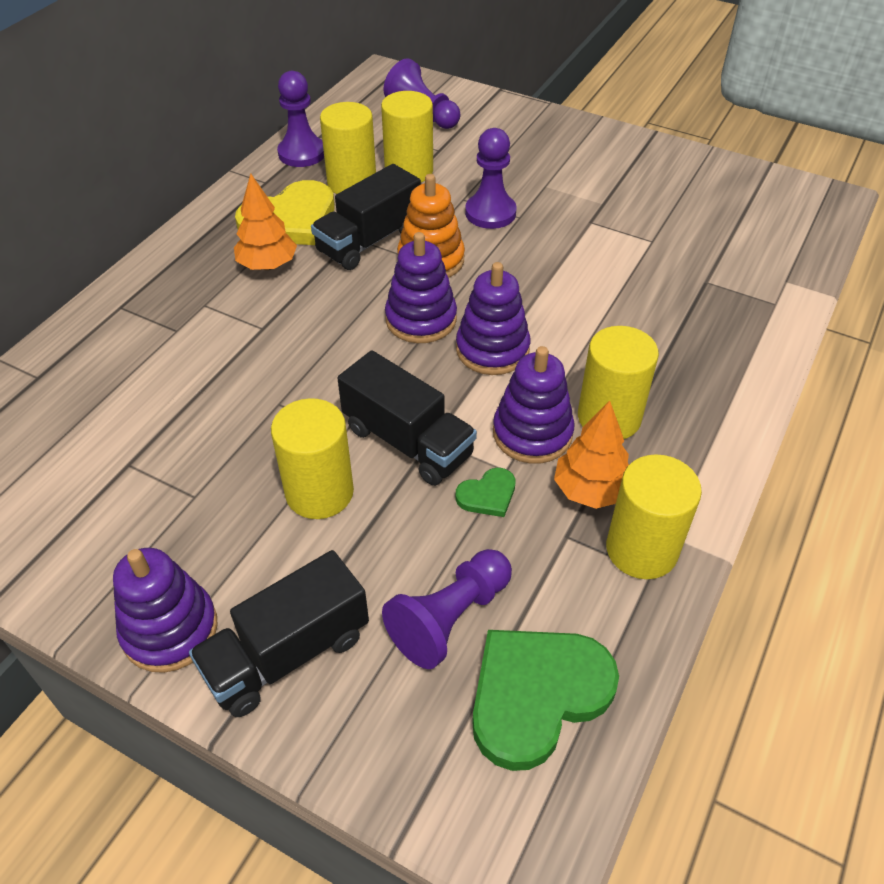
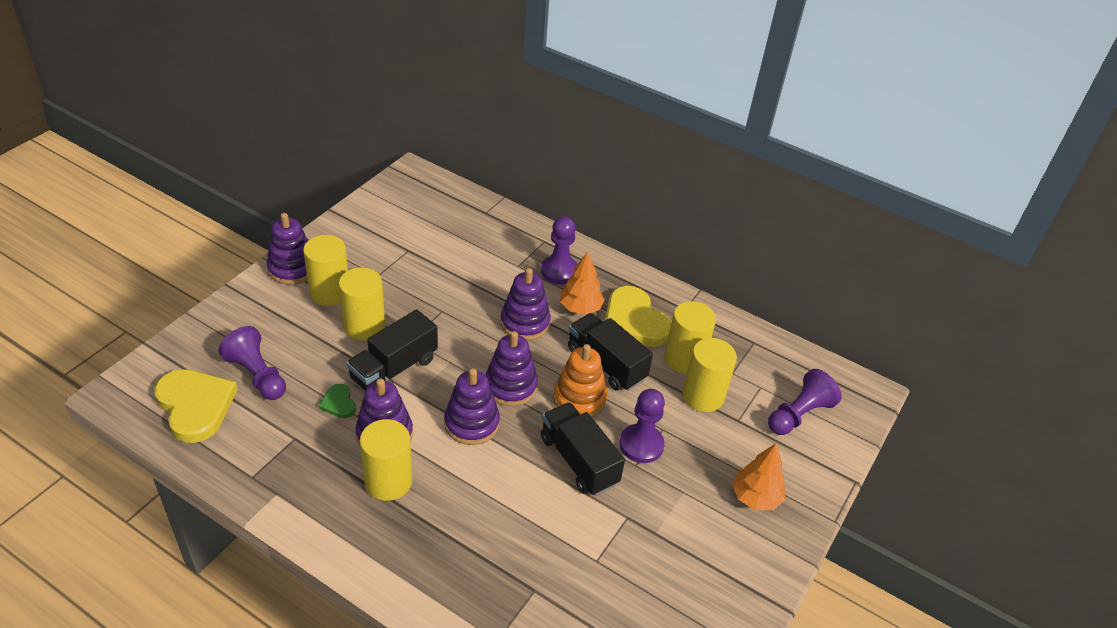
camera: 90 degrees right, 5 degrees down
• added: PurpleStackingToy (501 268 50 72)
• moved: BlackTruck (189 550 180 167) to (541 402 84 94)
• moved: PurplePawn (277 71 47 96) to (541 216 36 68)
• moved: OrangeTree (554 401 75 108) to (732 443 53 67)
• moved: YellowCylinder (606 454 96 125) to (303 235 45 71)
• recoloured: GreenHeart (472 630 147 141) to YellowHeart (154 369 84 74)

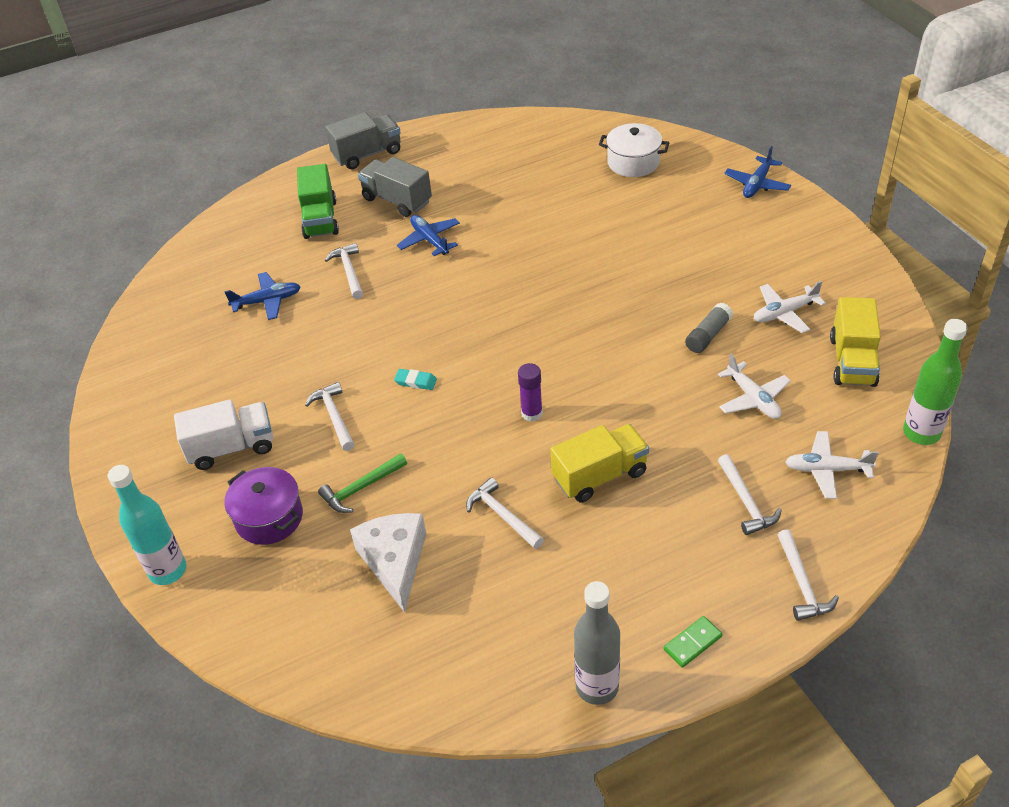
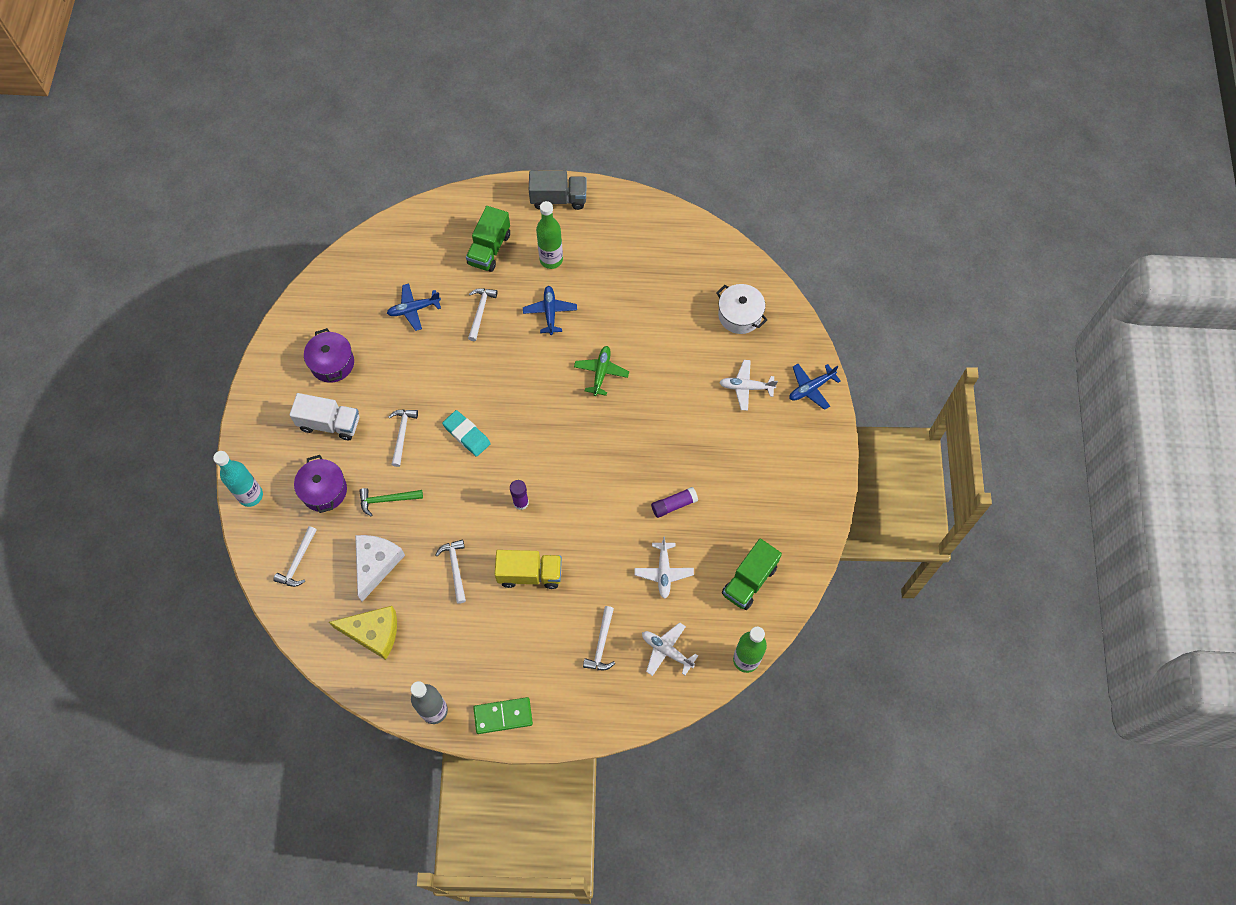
camera: 25 degrees right, 20 degrees up
• added: PurplePot (304 328 50 55)
• added: YellowCheese (329 606 68 54)
• added: GreenPlane (574 346 55 50)
• moved: WhitePlane (754 281 72 52) to (719 360 59 51)
• moved: WhiteHammer (778 529 61 92) to (273 526 43 61)
• replaced: GreyTruck (358 157 74 60) to GreenBottle (536 201 27 68)
• recoloured: GreyGlueStick (685 302 48 51) to PurpleGlueStick (651 487 47 31)
• recoloured: YellowTruck (830 297 51 90) to GreenTruck (722 539 60 71)
• turned: BluePlane (224 272 77 48) = (387 283 54 48) 150 degrees clockwise
• resized: TurquoiseEraser (394 369 43 21) = (442 410 49 47) x1.68
• resized: GreenDomino (664 616 59 52) = (473 697 60 37) x1.56

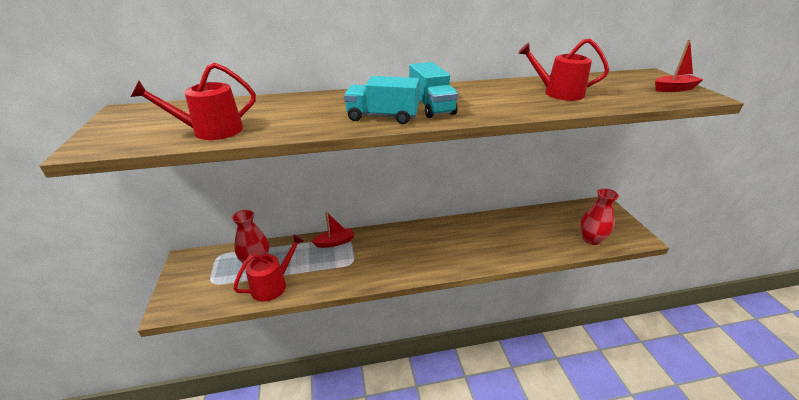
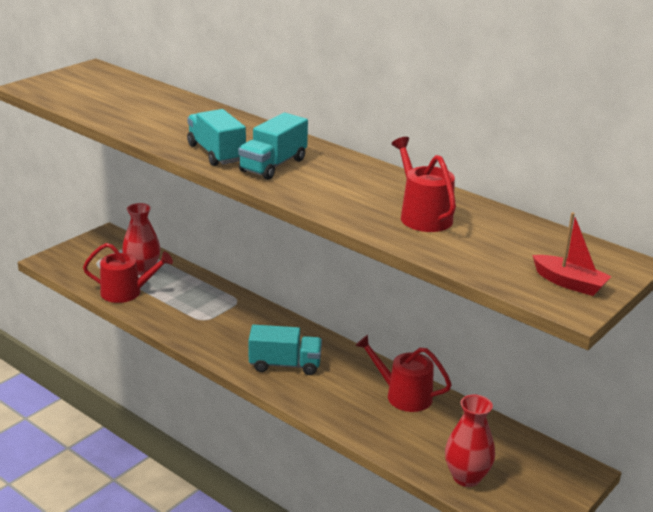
camera: 50 degrees right, 5 degrees down
• removed: RedBoat (311 211 43 37)
• added: TurquoiseTruck (249 325 73 50)
• moved: RedWateringCan (131 63 125 77) to (355 335 97 77)

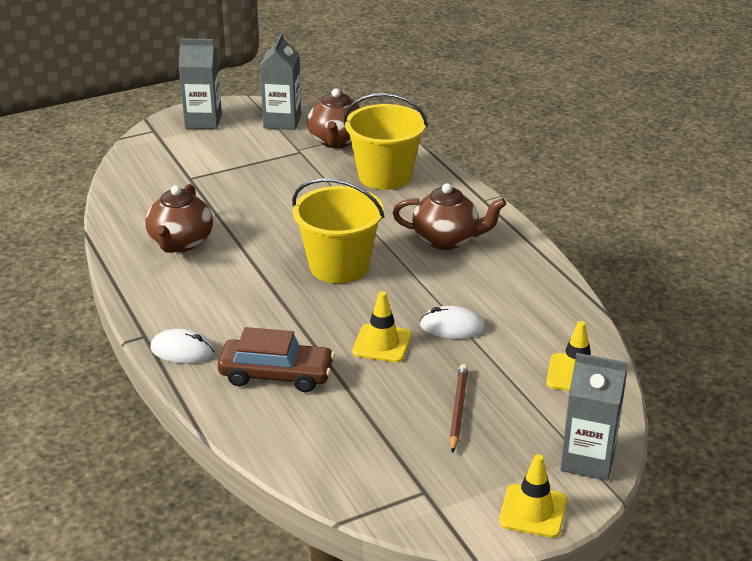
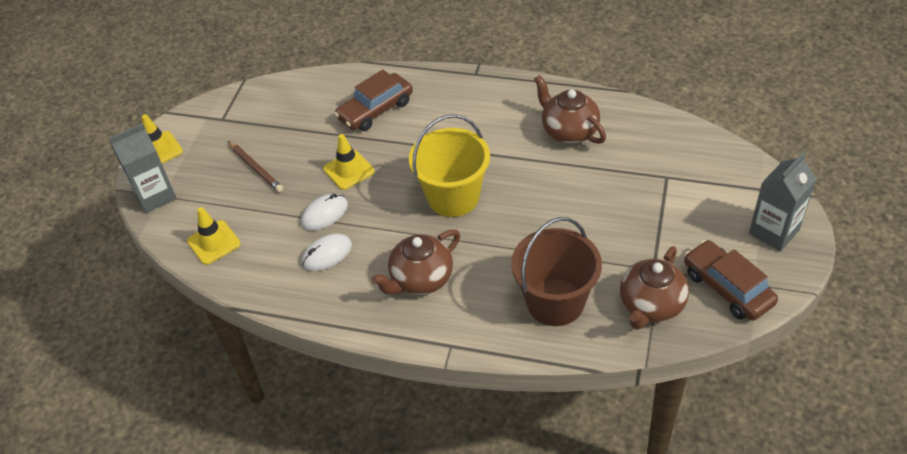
camera: 135 degrees right, 15 degrees up
• moved: WhiteMouse (150 329 65 35) to (301 234 51 37)
• replaced: GreyCarton (260 32 41 98) to BrownCar (684 240 94 81)
• recoloured: YellowBucket (343 93 85 97) to BrownBucket (511 217 91 109)
• turned: BrownTeapot (307 88 54 60) = (620 246 69 84) 105 degrees counterclockwise

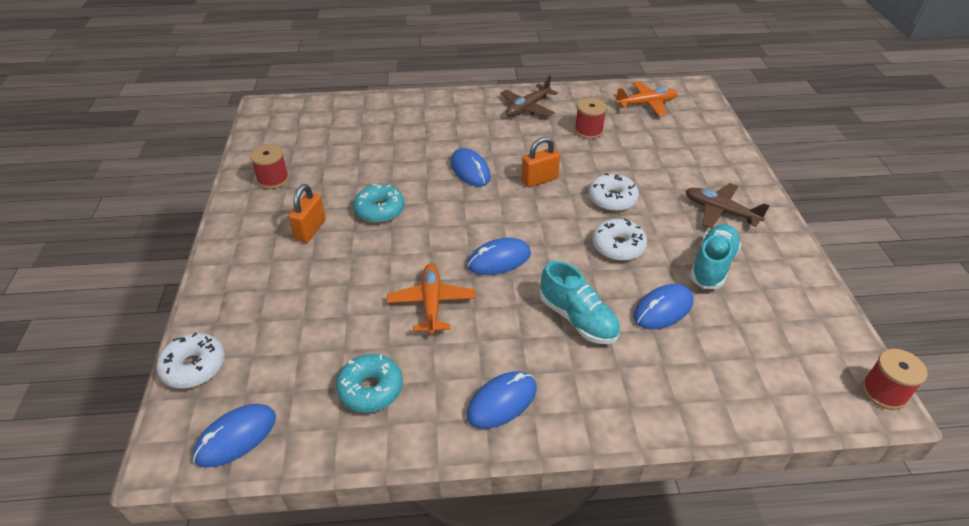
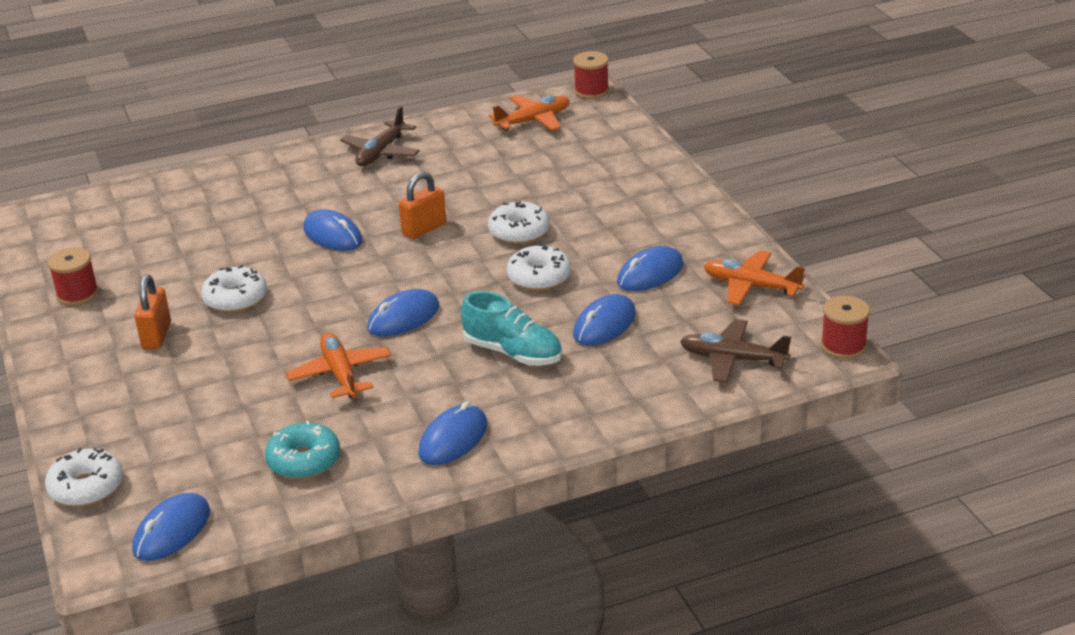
camera: 15 degrees left, 10 degrees down
• added: OrangePlane (704 250 102 55)
• moved: RedSpool (575 98 32 41) to (573 51 36 48)
• moved: BrownPlane (686 183 84 45) to (680 319 111 64)
• replaced: TurquoiseShoe (690 224 51 65) to BlueMouse (617 246 67 45)
• recoloured: TurquoiseDonut (353 184 52 39) to WhiteDonut (201 265 66 48)

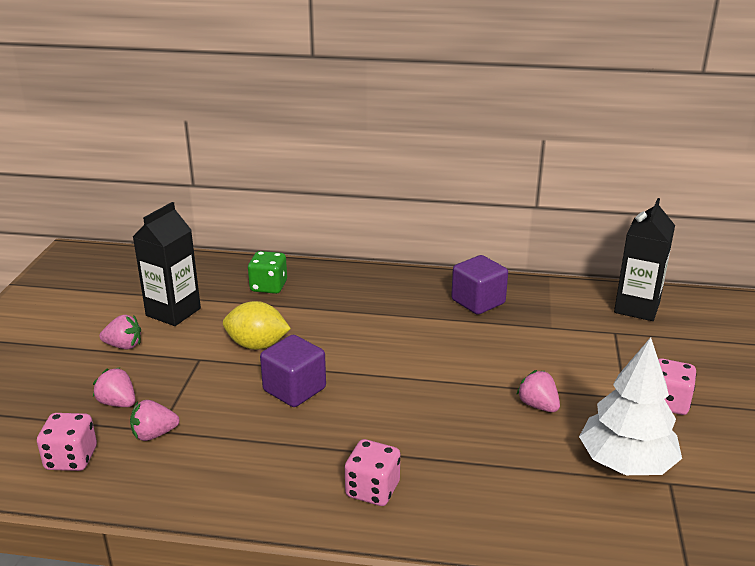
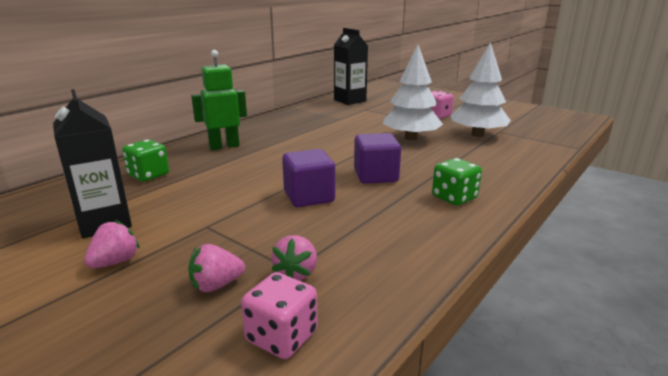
camera: 60 degrees left, 5 degrees down
• removed: YellowLemon (223 301 68 49)
• added: GreenRobot (191 50 56 100)
• moved: PurpleCube (451 255 57 60) to (354 133 47 51)
• replaced: PinkStrawberry (516 370 44 42) to WhiteTree (382 45 61 96)
• recoloured: PinkDice (345 439 55 67) to GreenDice (432 158 50 48)

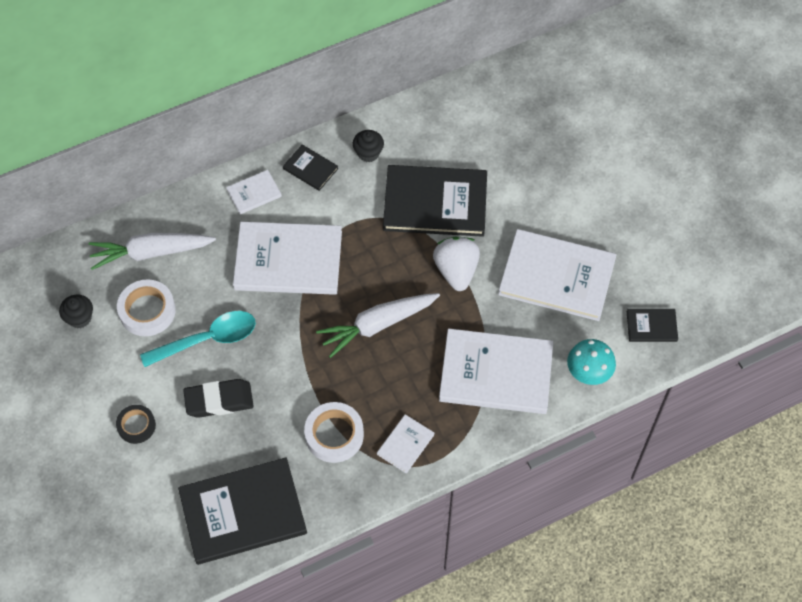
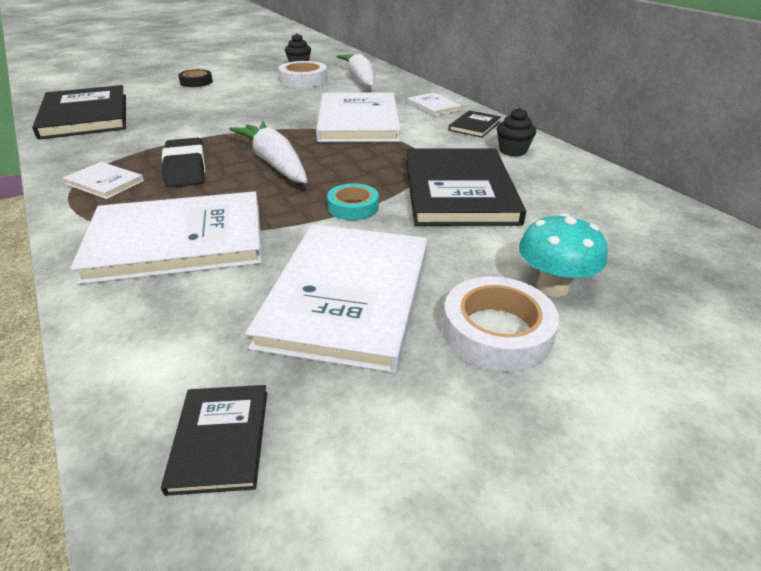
camera: 85 degrees right, 25 degrees down
• removed: TurquoiseSpoon (140 311 116 56)
• moved: BlackEraser (183 379 71 39) to (162 138 44 49)
• moved: WhiteTape (304 402 60 61) to (443 276 116 96)
• moved: TurquoiseMushroom (567 339 49 46) to (519 213 88 84)
• replaced: WhiteStrawberry (433 237 47 54) to TurquoiseTape (327 183 52 37)
• turned: WhiteBook (439 329 114 85) = (70 191 192 94) 75 degrees clockwise

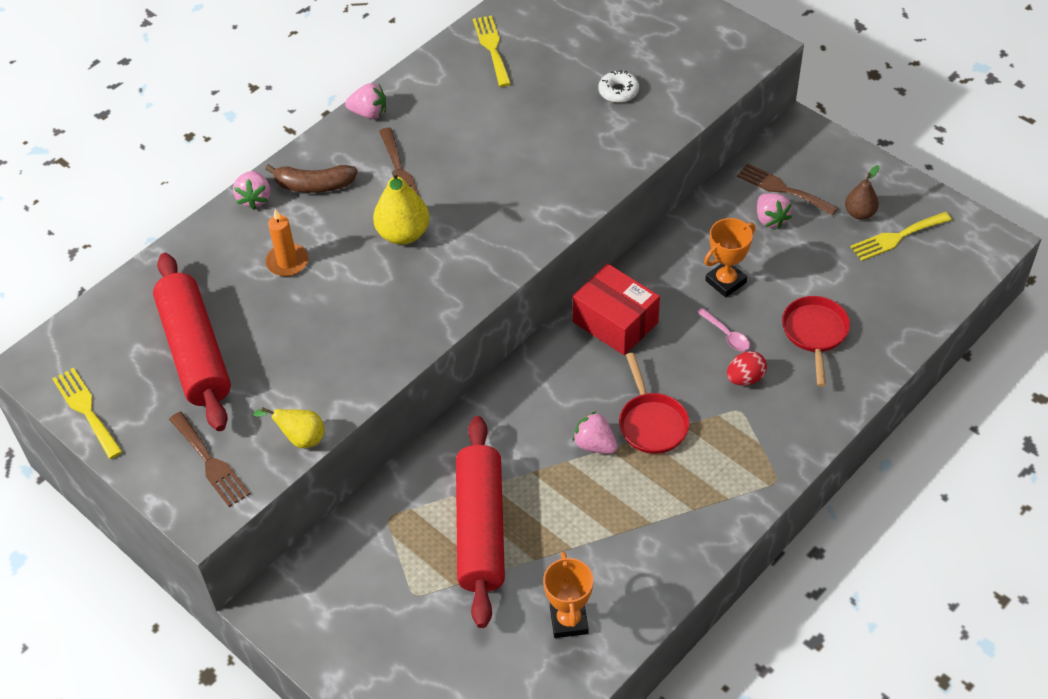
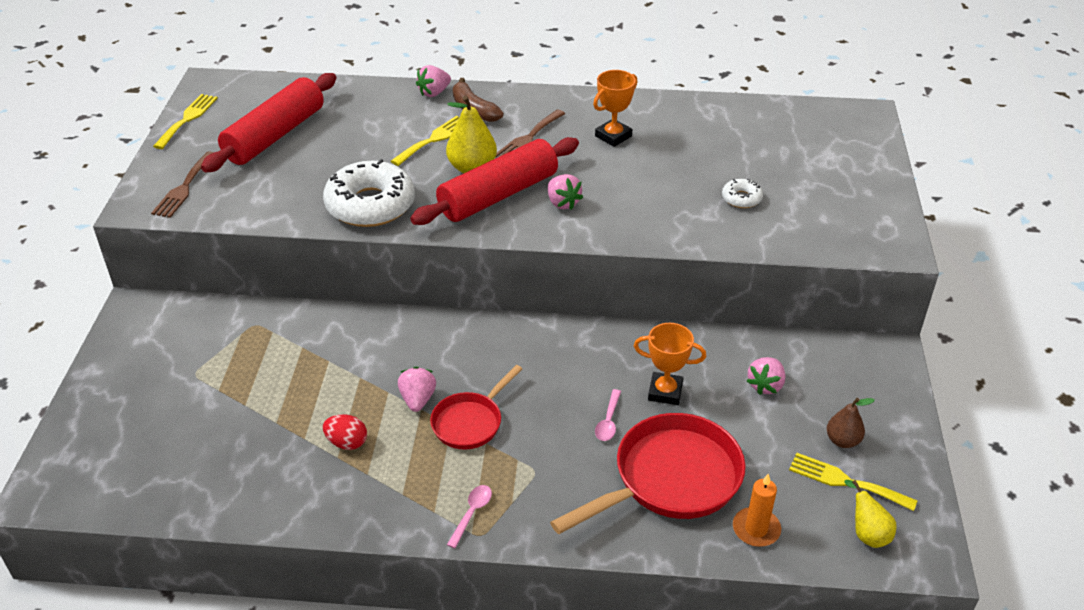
camera: 50 degrees right, 10 degrees down
• removed: RedBox (573 263 87 92)
• removed: BrownFork (737 163 101 53)
• added: WhiteDonut (323 159 92 68)
• added: PinkSpoon (447 485 45 63)
• moved: YellowPear (253 407 72 41) to (844 480 53 68)
• moved: OrangeCandle (265 209 44 68) to (733 474 48 73)
• moved: PinkStrawberry (345 83 41 36) to (548 174 35 36)
• moved: RedRollingPin (456 416 49 212) to (410 137 169 88)
• moved: YellowFork (473 15 38 72) to (391 116 68 50)
• moved: OrangeTrophy (543 552 50 86) to (593 70 44 77)
• moved: RedEgg (727 351 40 35) to (323 414 44 36)
• resized: RedPan (782 296 68 91) = (550 413 195 121) x1.73

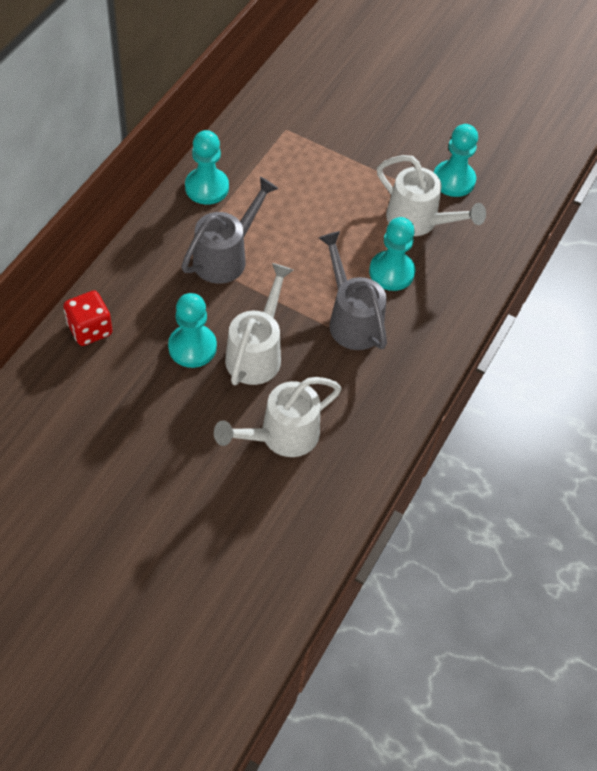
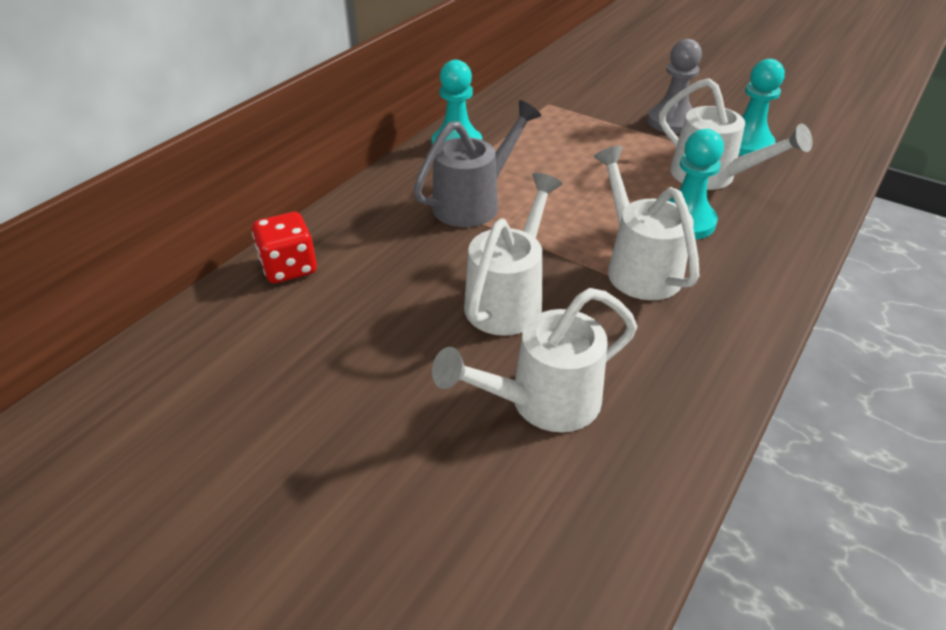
camera: 10 degrees right, 15 degrees down
• removed: TurquoisePawn (168 293 49 75)
• added: GreyPawn (647 39 55 95)
• recoloured: GreyWateringCan (319 231 68 119) to WhiteWateringCan (594 146 105 154)

